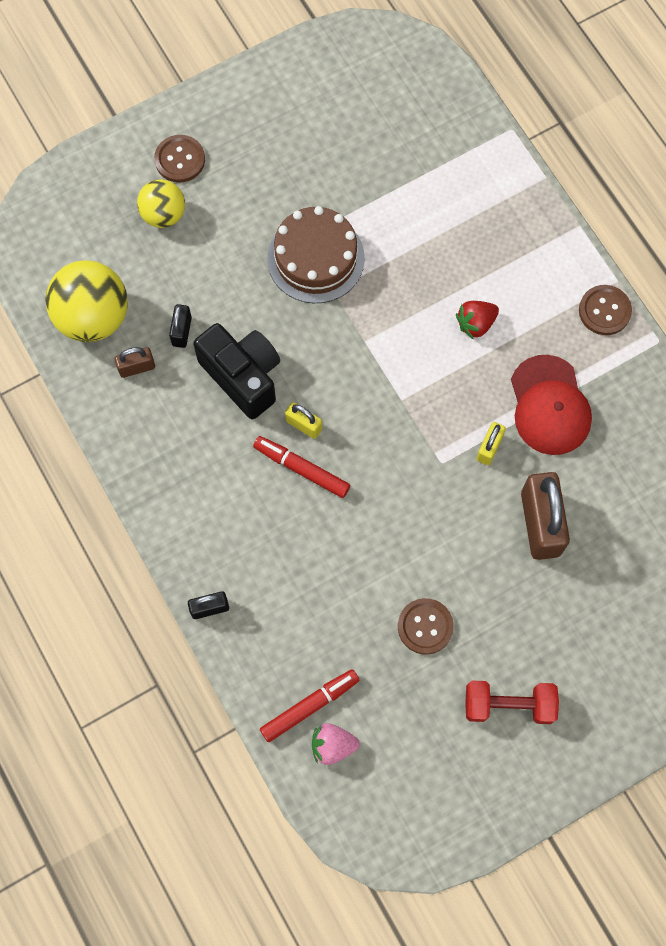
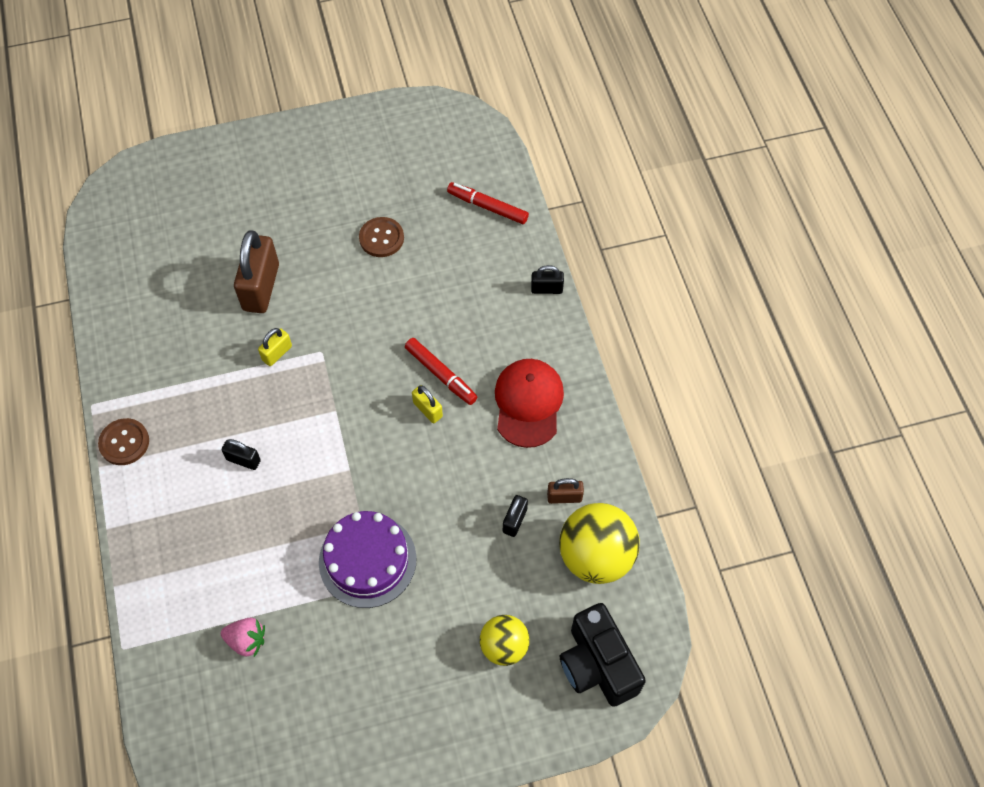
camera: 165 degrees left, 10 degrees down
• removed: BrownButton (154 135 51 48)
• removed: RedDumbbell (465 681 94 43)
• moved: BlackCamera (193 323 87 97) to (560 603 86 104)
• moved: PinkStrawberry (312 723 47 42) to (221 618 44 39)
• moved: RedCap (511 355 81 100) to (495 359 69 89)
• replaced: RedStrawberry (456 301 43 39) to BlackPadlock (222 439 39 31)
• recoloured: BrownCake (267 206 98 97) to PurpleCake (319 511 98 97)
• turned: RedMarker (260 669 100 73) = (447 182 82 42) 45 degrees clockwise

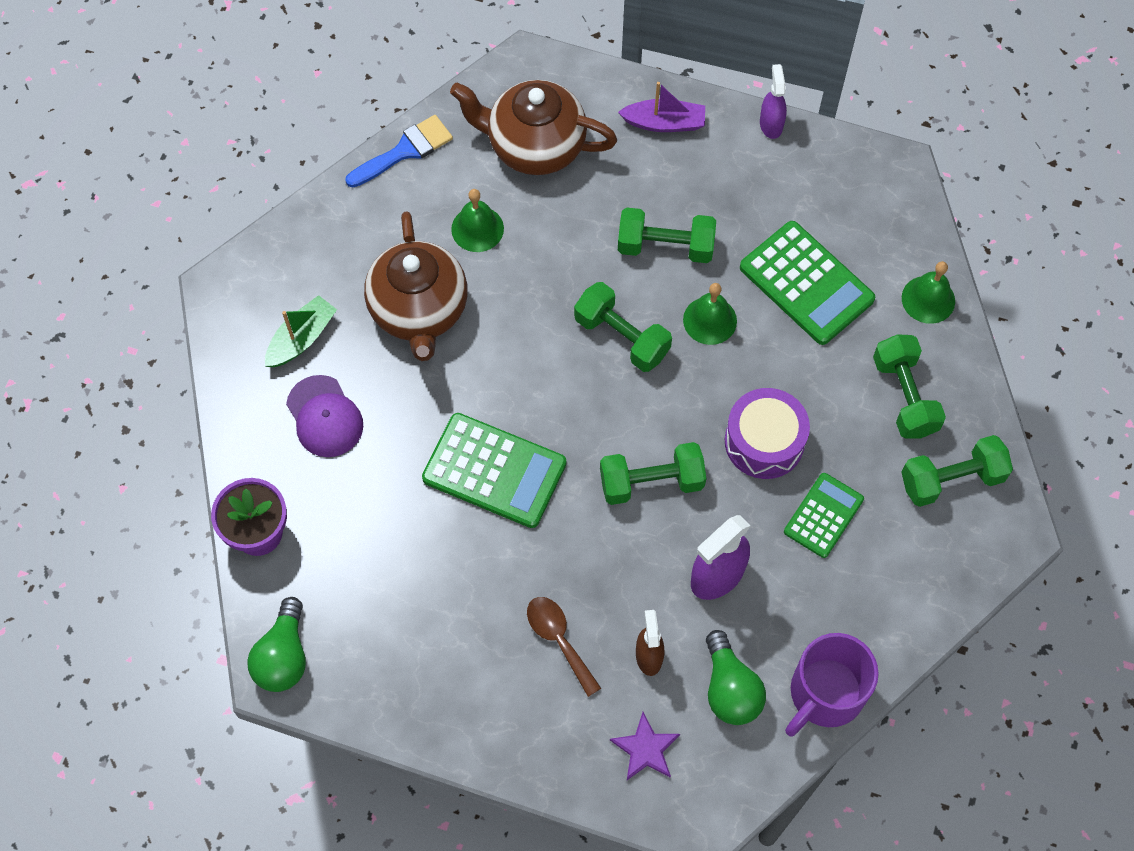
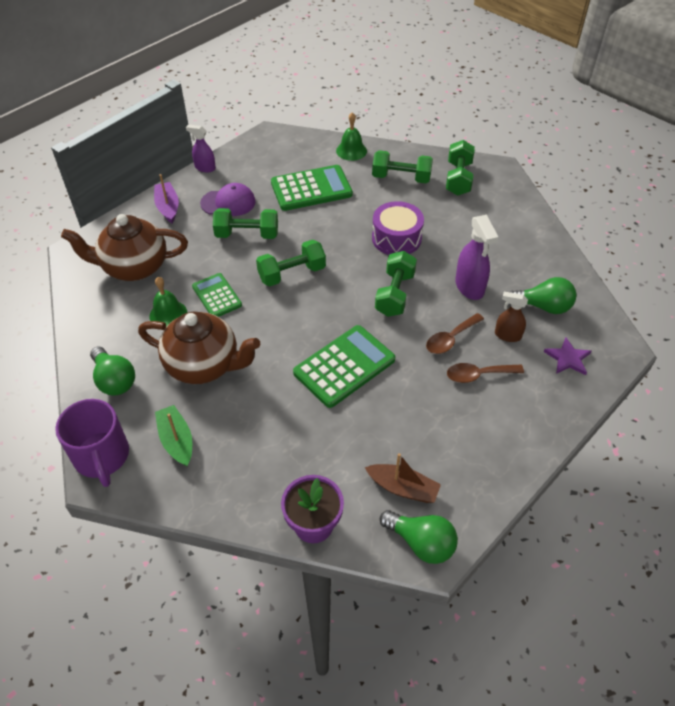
camera: 65 degrees left, 15 degrees down
• removed: BlueBrush (345 115 108 72)
• removed: GreenBell (683 283 54 62)
• added: GreenLightBulb (90 347 45 49)
• added: BrownBoat (365 453 76 50)
• added: BrownSpoon (426 313 58 41)
• moved: PurpleCap (286 375 77 82) to (200 183 56 33)
• moved: GreenCalculator (784 473 80 85) to (192 273 50 44)
• moved: PurpleMug (785 633 94 104) to (55 399 74 88)
• turned: BrownTeapot (450 80 167 95) = (61 214 127 67) 45 degrees clockwise
• turned: PurpleBoat (618 82 87 50) = (154 174 25 49) 45 degrees counterclockwise
• turned: GreenDumbbell (618 208 98 55) = (213 208 65 31) 60 degrees clockwise

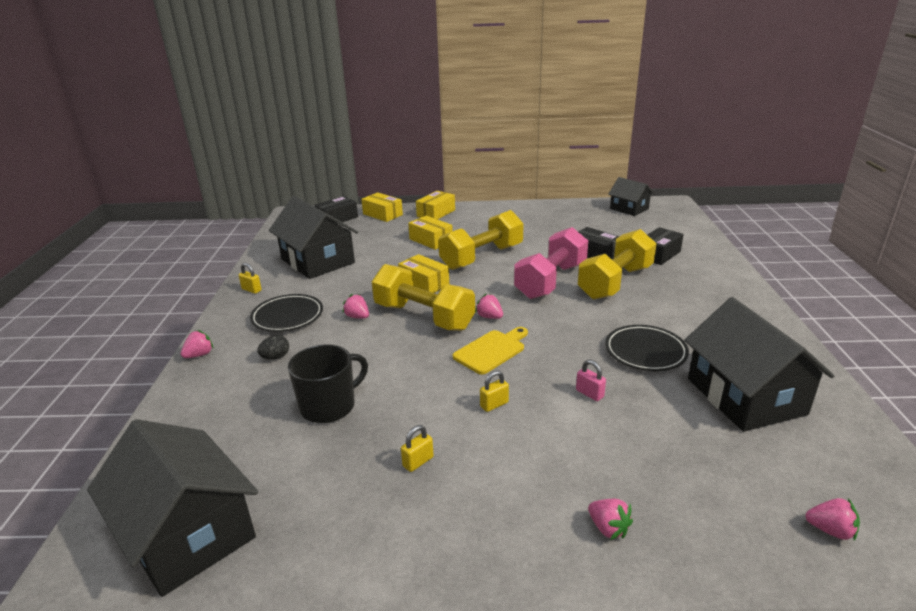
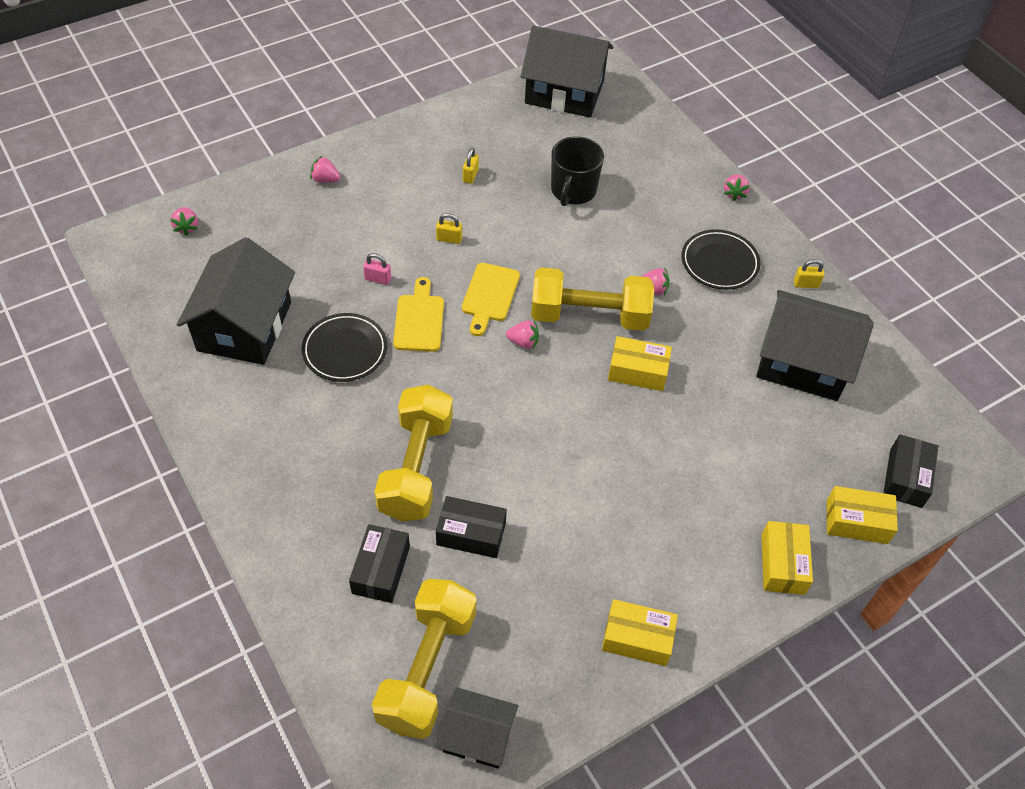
camera: 145 degrees right, 25 degrees up
• removed: BlackEgg (257 335 32 24)
• removed: PinkDumbbell (514 227 74 72)
• added: YellowCuttingBoard (393 277 51 75)
• moved: YellowBox (408 216 45 34) to (602 599 76 67)
• moved: YellowDumbbell (438 210 86 60) to (372 579 105 160)
• turned: YellowPadlock (480 370 29 42) = (436 213 26 31) 75 degrees clockwise
• turned: BlackHouse (684 297 150 135) = (176 237 119 128) 60 degrees clockwise
• turned: PinkStrawberry (805 498 55 43) = (170 207 28 29) 90 degrees counterclockwise

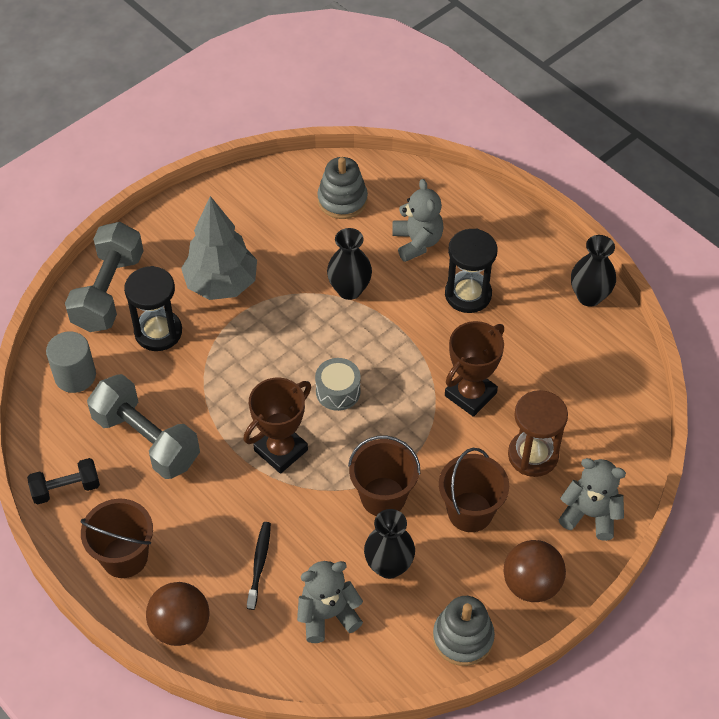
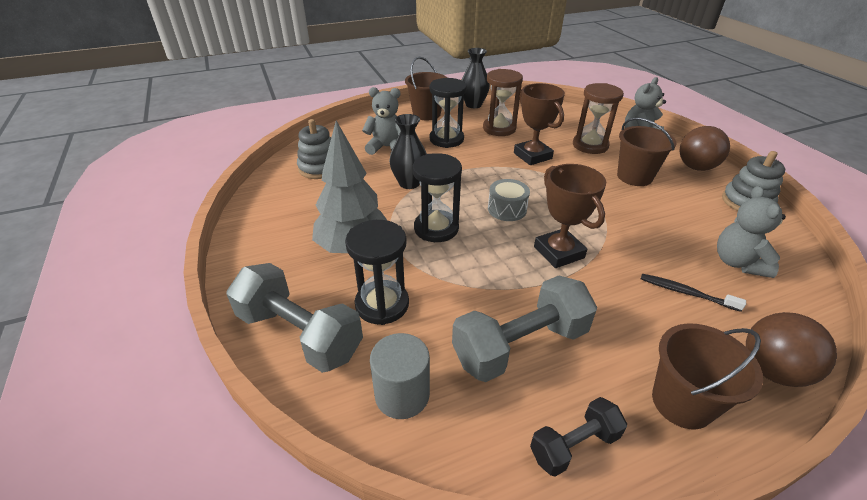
camera: 70 degrees left, 15 degrees down
• removed: BlackVase (364 509 51 70)
• added: BlackHourglass (412 153 50 89)
• added: BrownHourglass (483 69 40 67)
• moved: BrownBucket (348 436 72 80) to (405 57 42 63)
• turned: BlackDumbbell (27 458 73 46) = (530 397 97 80) 60 degrees clockwise

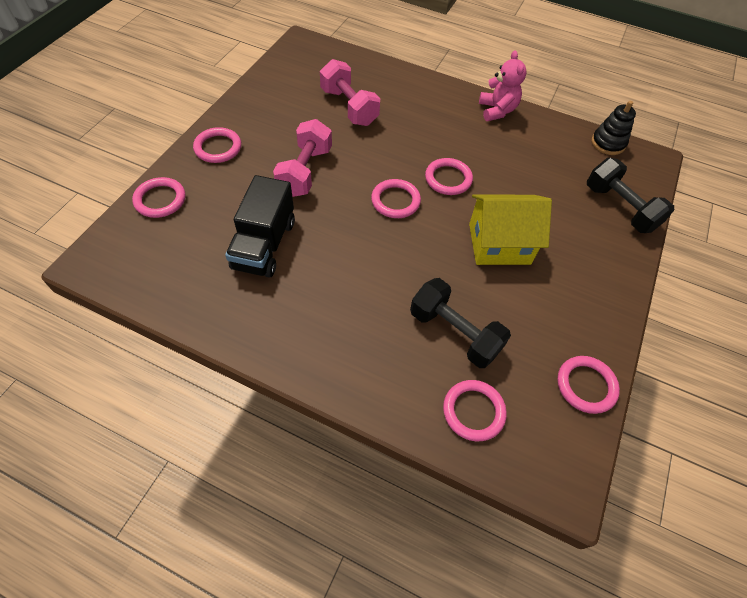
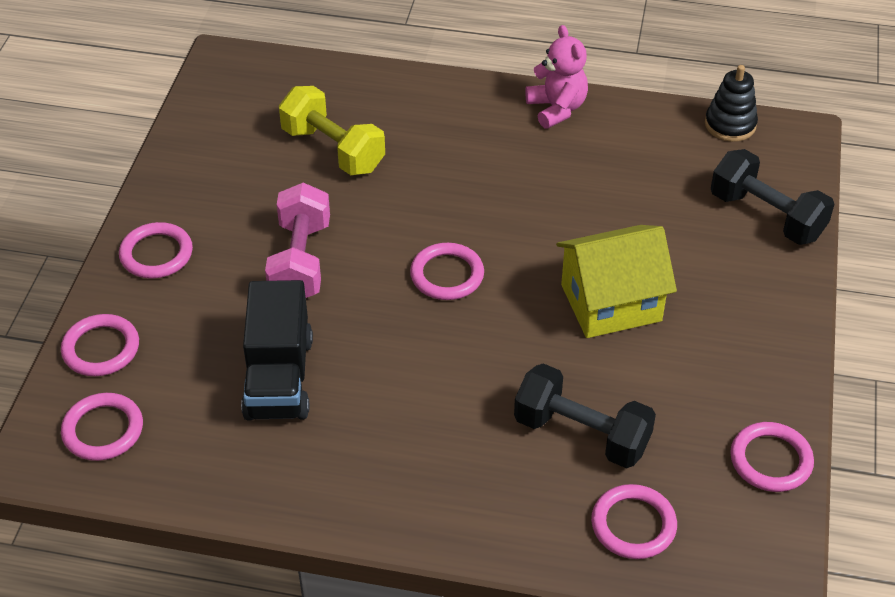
camera: 10 degrees left, 10 degrees down
• moved: PinkRing (425 158 48 37) to (61 393 82 68)
• recoloured: PinkDumbbell (320 59 60 67) to YellowDumbbell (279 86 106 89)

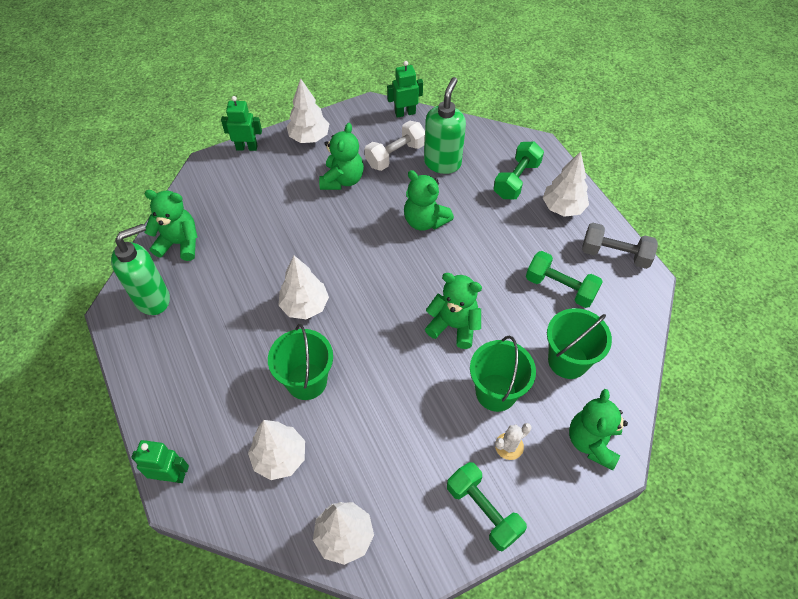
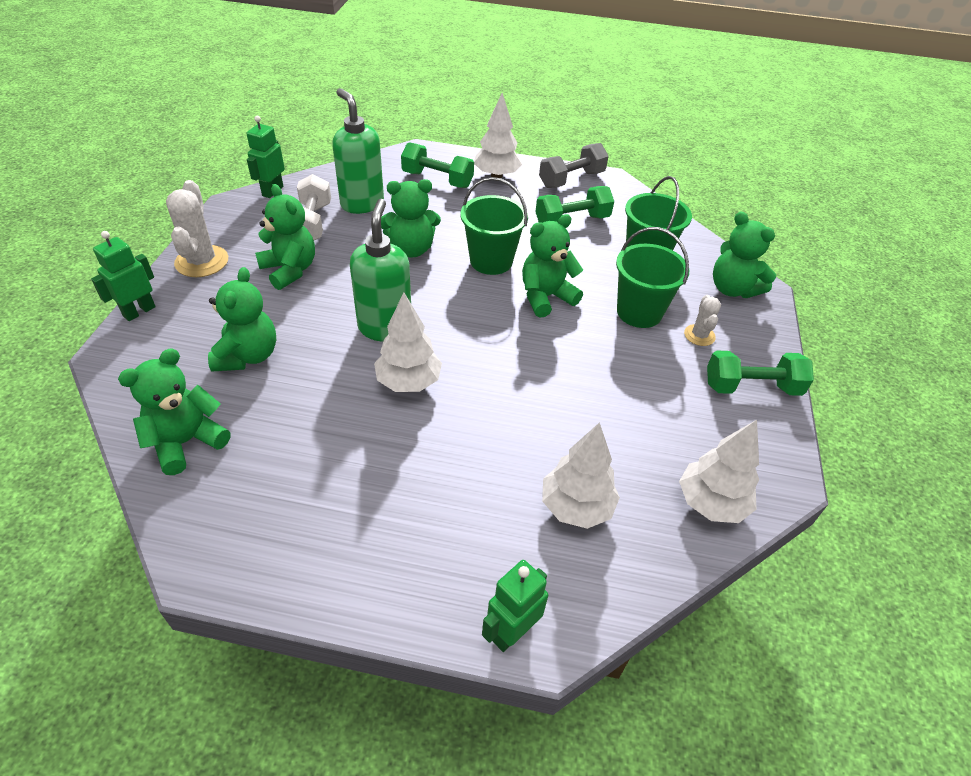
camera: 55 degrees left, 10 degrees down
• added: GreenTeddyBear (208 267 68 105)
• moved: GreenSoapDispenser (111 224 59 91) to (350 199 61 143)
• moved: GreenBucket (268 324 65 76) to (461 177 67 98)
• replaced: WhiteTree (287 79 42 64) to WhiteCactus (166 180 62 97)
• turned: GreenDumbbell (493 141 51 58) = (401 142 73 46) 45 degrees counterclockwise

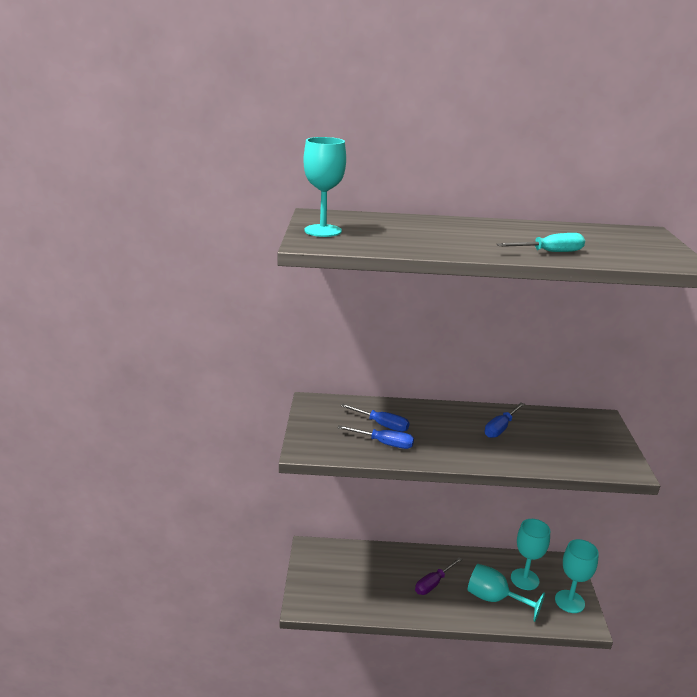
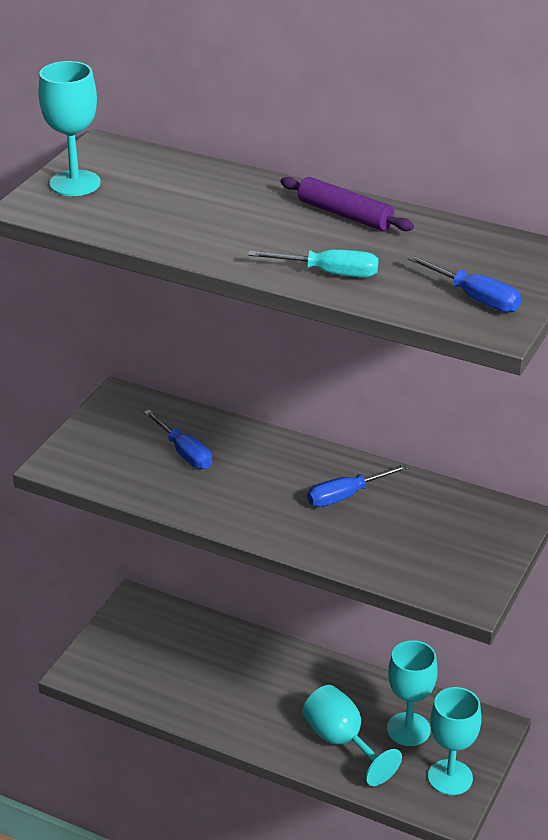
camera: 25 degrees right, 10 degrees up
• removed: PurpleScrewdriver (415 557 47 38)
• added: PurpleRollingPin (280 177 134 54)
• moved: BlueScrewdriver (338 425 76 24) to (407 255 114 58)

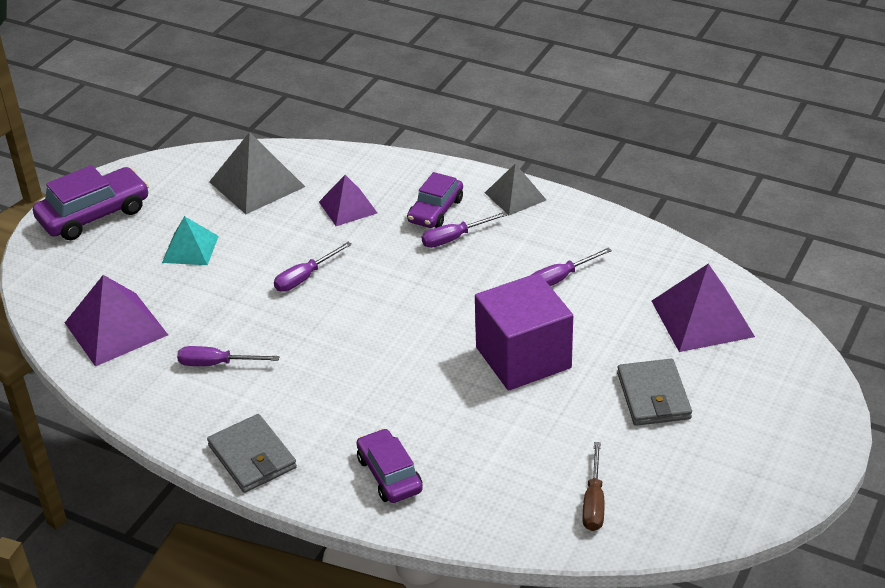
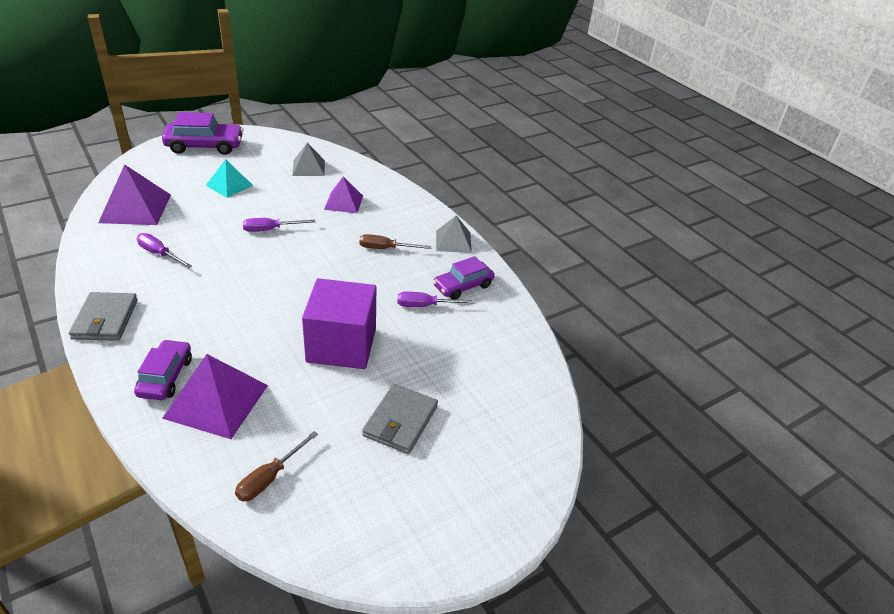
camera: 25 degrees right, 0 degrees up
• moved: PurpleCar (407 172 56 56) to (433 256 61 44)
• moved: PurplePyramid (652 264 103 88) to (162 354 106 85)
• recoloured: PurpleScrewdriver (422 212 85 36) to BrownScrewdriver (359 234 72 15)
• resized: GreyPyramid (209 132 96 82) = (292 143 33 33) x0.63

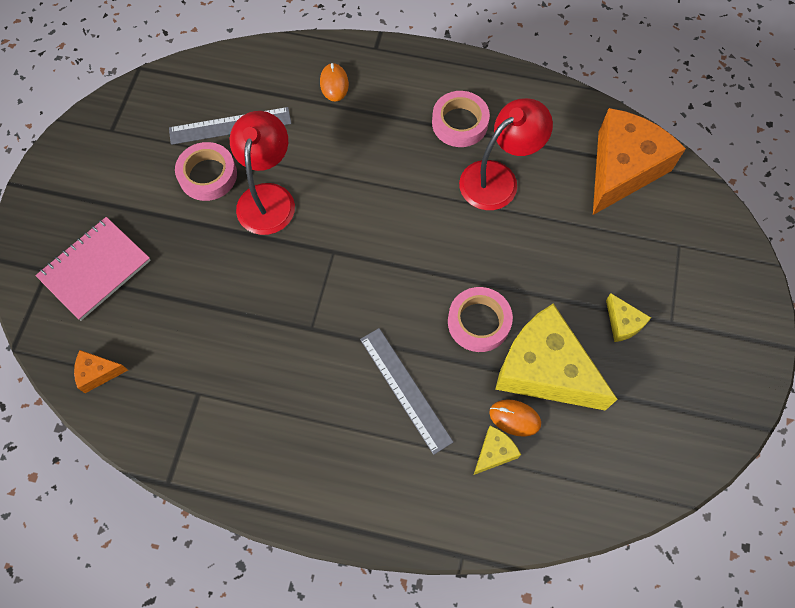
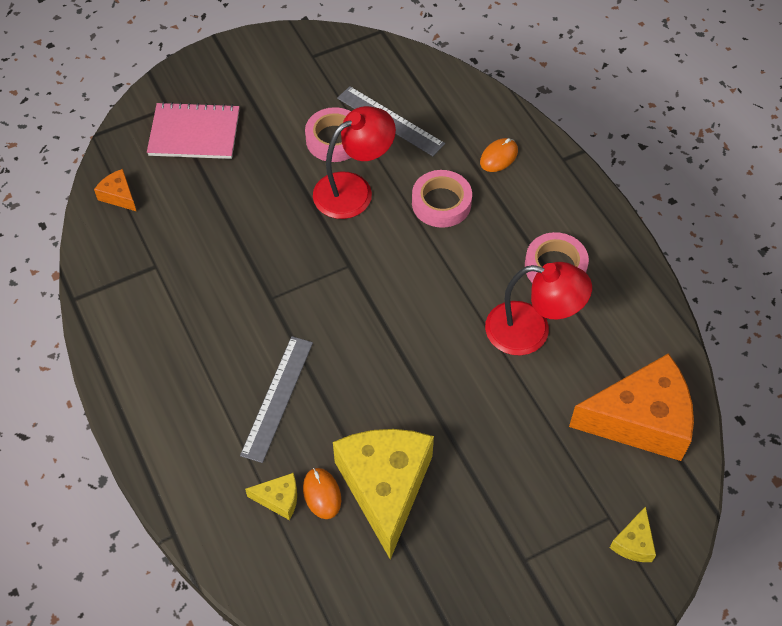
camera: 50 degrees right, 10 degrees down
• moved: PinkTape (448 287 65 65) to (412 170 60 58)
• moved: YellowCheese (606 293 45 49) to (610 506 46 56)

